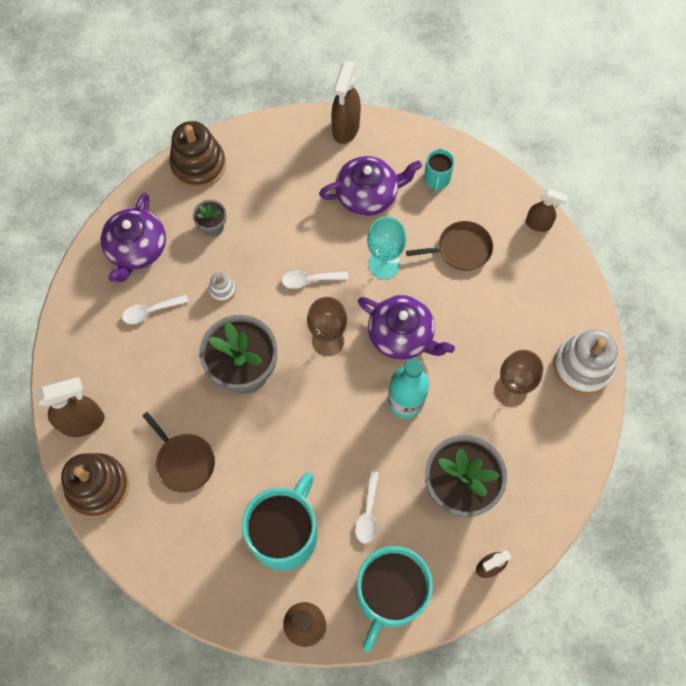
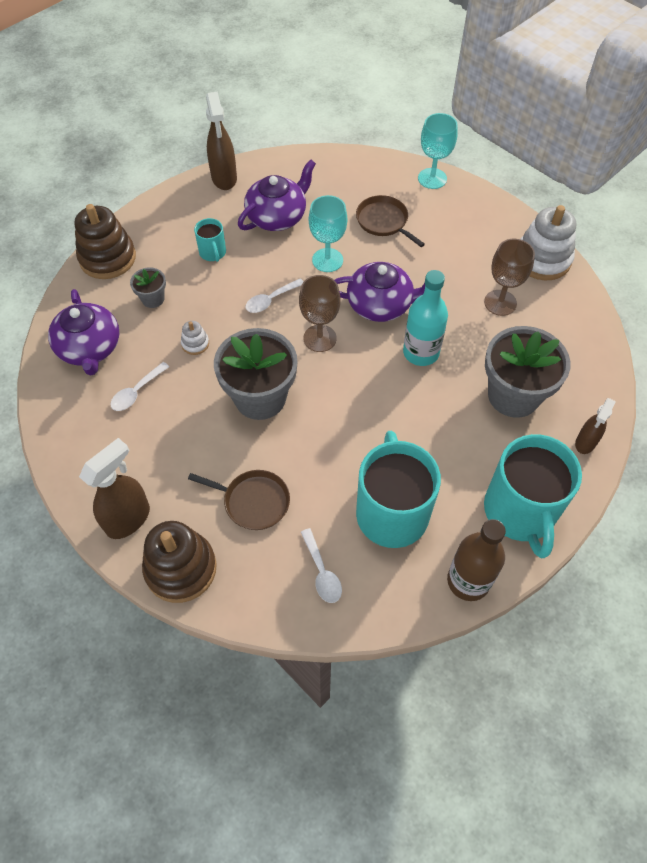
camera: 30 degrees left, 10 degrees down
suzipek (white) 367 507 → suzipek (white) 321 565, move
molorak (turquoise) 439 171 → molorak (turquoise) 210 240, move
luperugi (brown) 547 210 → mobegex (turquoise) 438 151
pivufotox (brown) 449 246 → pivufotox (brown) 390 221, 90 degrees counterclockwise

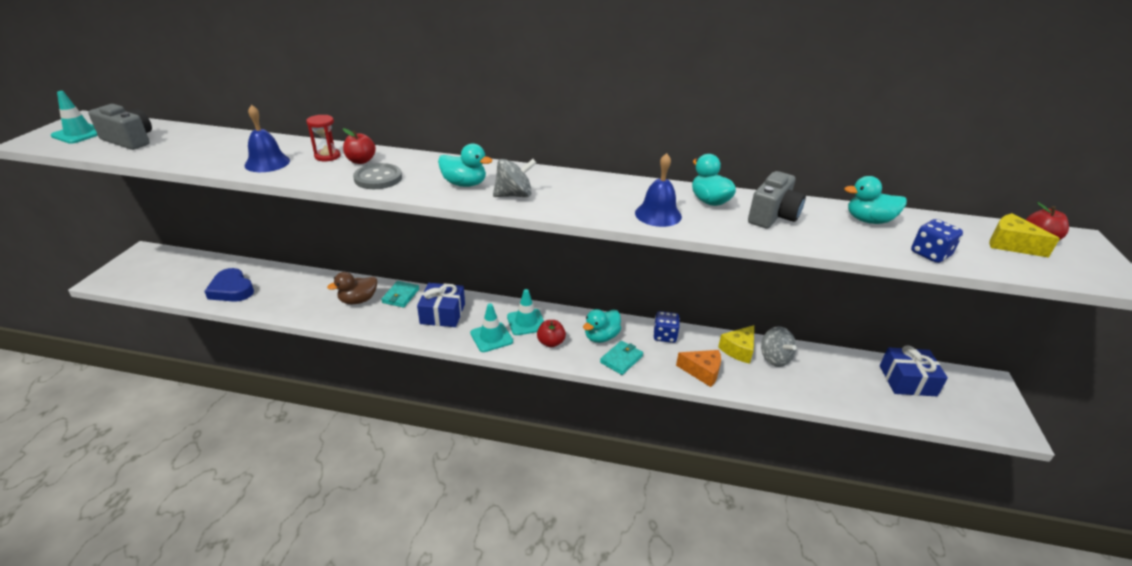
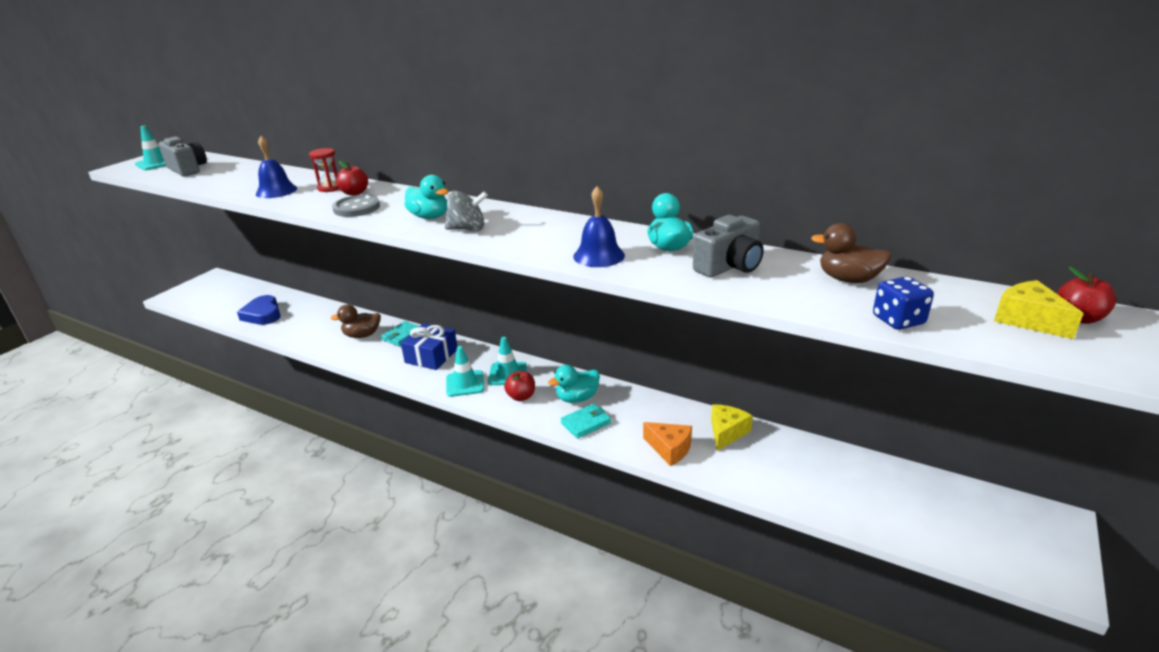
camera: 20 degrees right, 5 degrees down
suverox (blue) 666 327 → -
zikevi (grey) 779 346 → -
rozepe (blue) 914 370 → -
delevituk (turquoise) 875 200 → delevituk (brown) 851 253
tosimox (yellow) 736 344 → tosimox (yellow) 732 427, 150 degrees clockwise

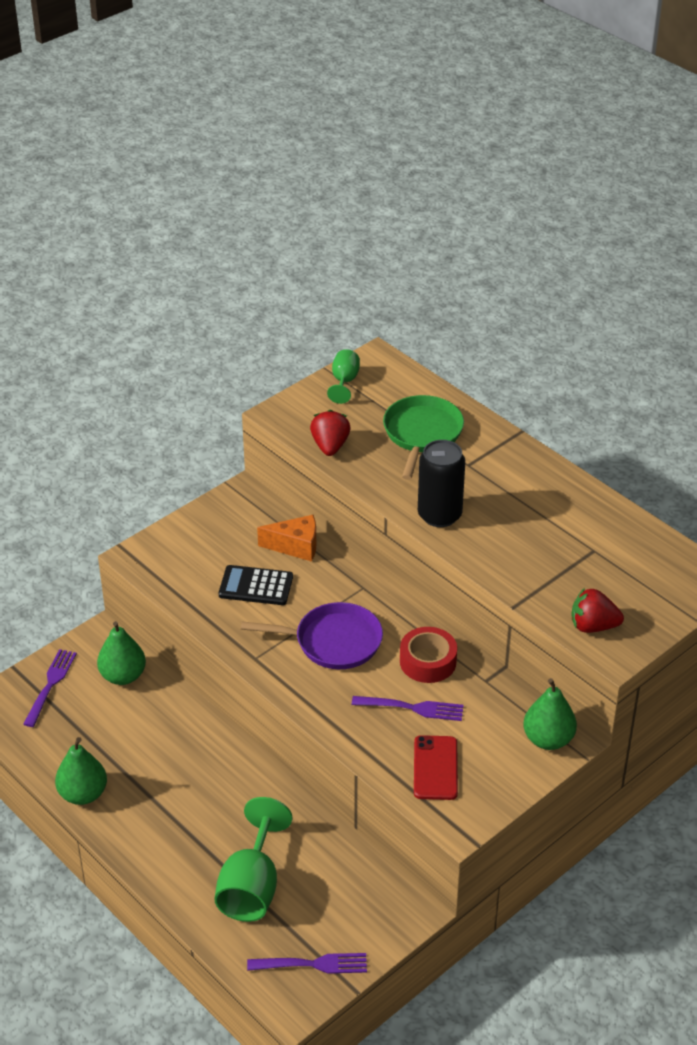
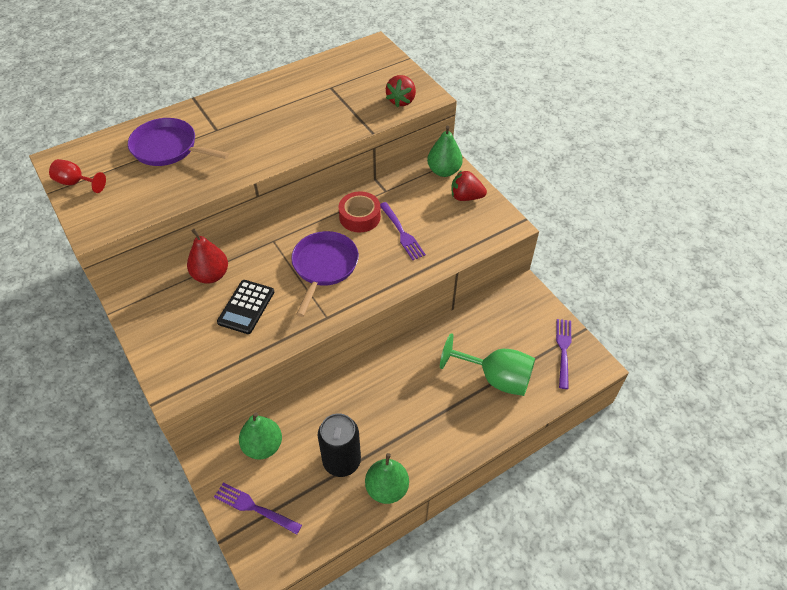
camera: 80 degrees left, 10 degrees up
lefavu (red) 436 767 → -
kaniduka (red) 330 433 → kaniduka (red) 469 185, move
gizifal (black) 441 483 → gizifal (black) 339 445, move
tosimox (orange) 286 538 → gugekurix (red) 207 256
mobegex (green) 343 376 → mobegex (red) 77 176
pivufotox (green) 423 437 → pivufotox (purple) 178 142
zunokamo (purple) 408 708 → zunokamo (purple) 403 231, 135 degrees clockwise

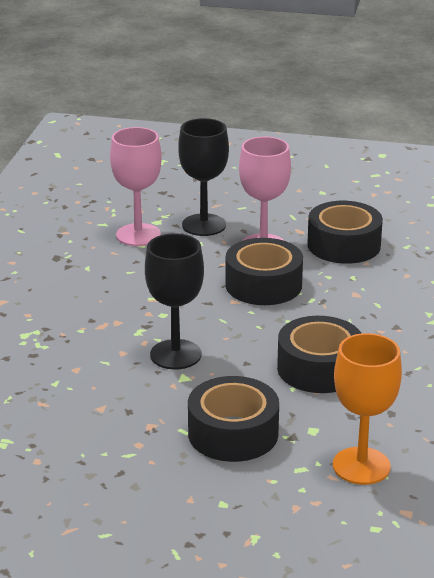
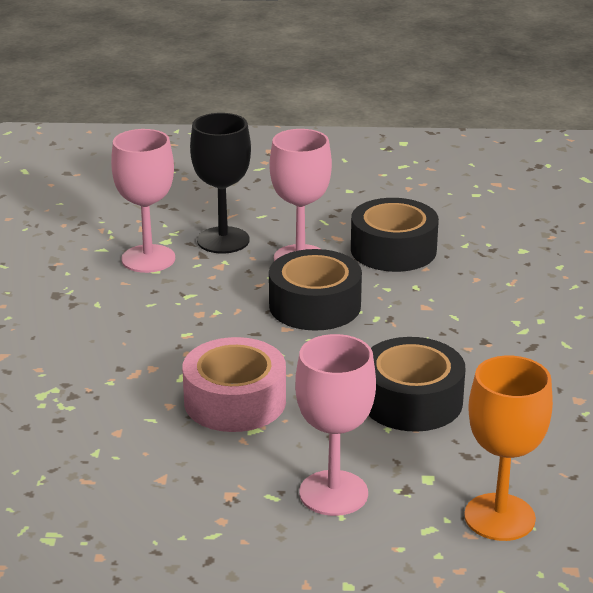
camera: 10 degrees left, 0 degrees up
mobegex (black) 174 301 → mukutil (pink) 234 384
mukutil (black) 233 419 → mobegex (pink) 335 425

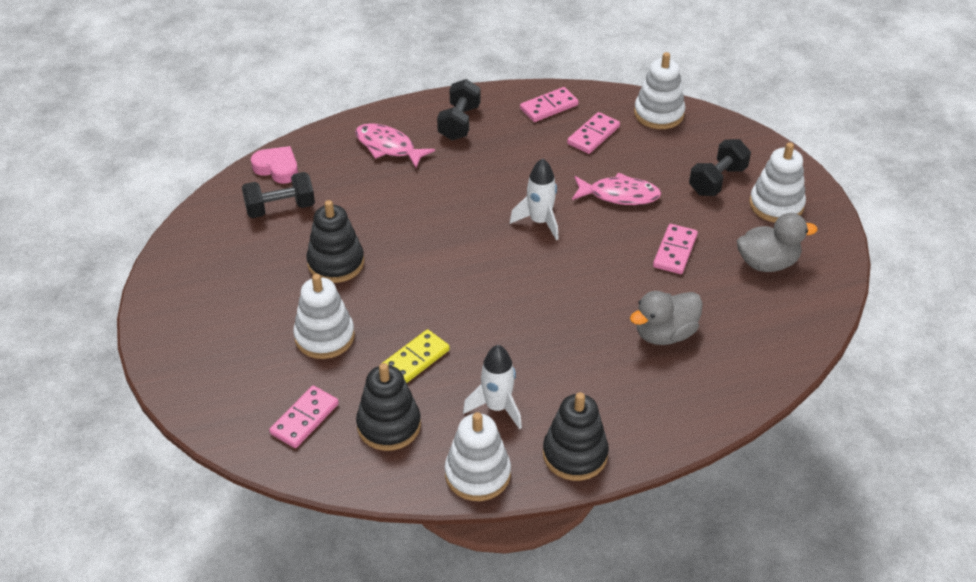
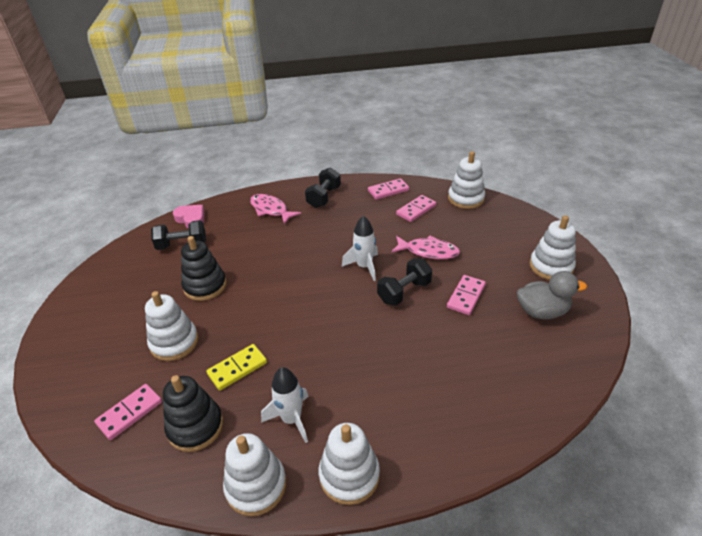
camera: 10 degrees right, 5 degrees down
delevituk (grey) 666 318 → -
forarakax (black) 720 167 → forarakax (black) 404 282, move
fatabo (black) 576 436 → fatabo (white) 349 464

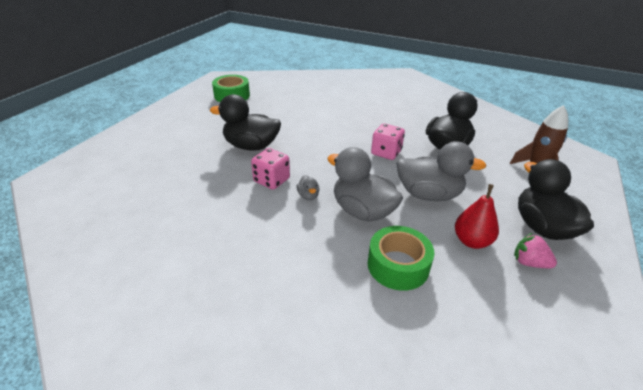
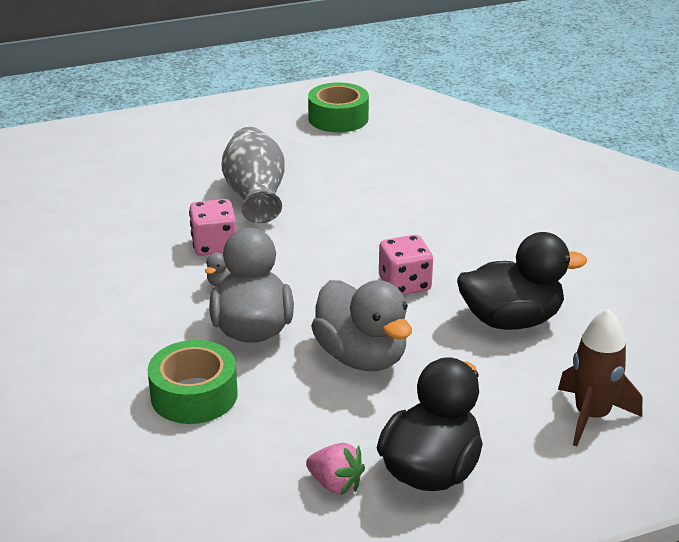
camera: 45 degrees right, 5 degrees down
gugekurix (red) 477 216 → -
delevituk (black) 245 122 → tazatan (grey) 253 175
kaniduka (pink) 535 250 → kaniduka (pink) 335 469, 135 degrees clockwise

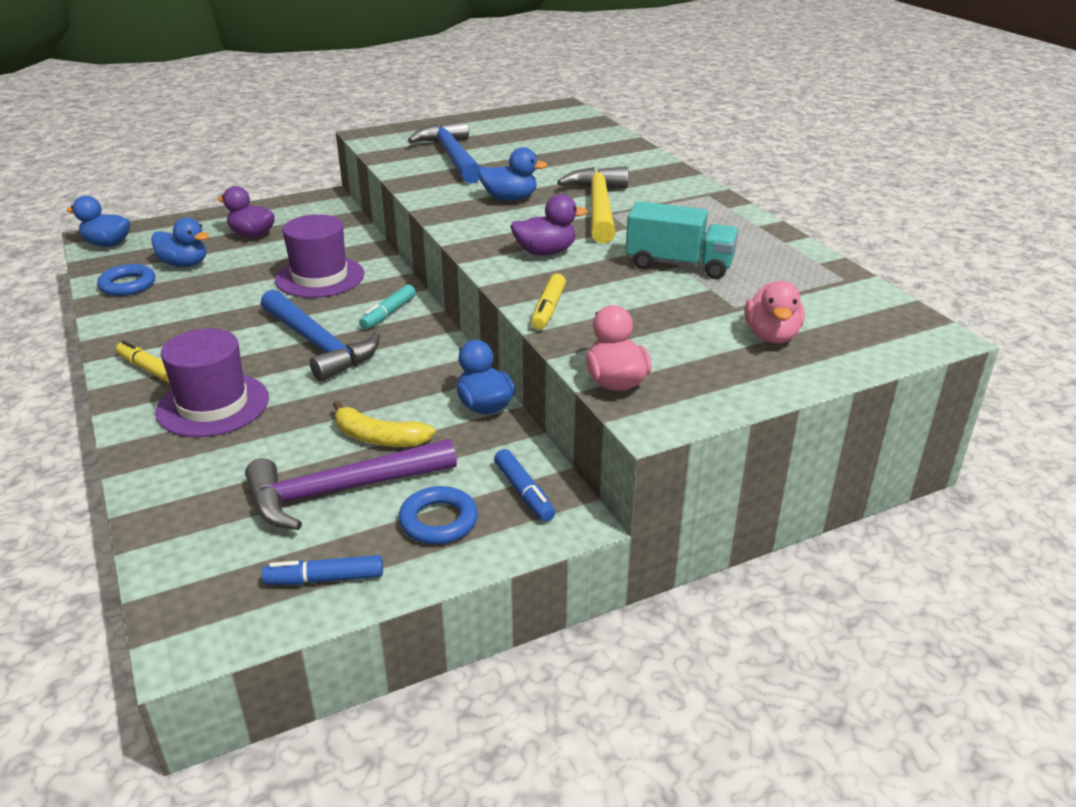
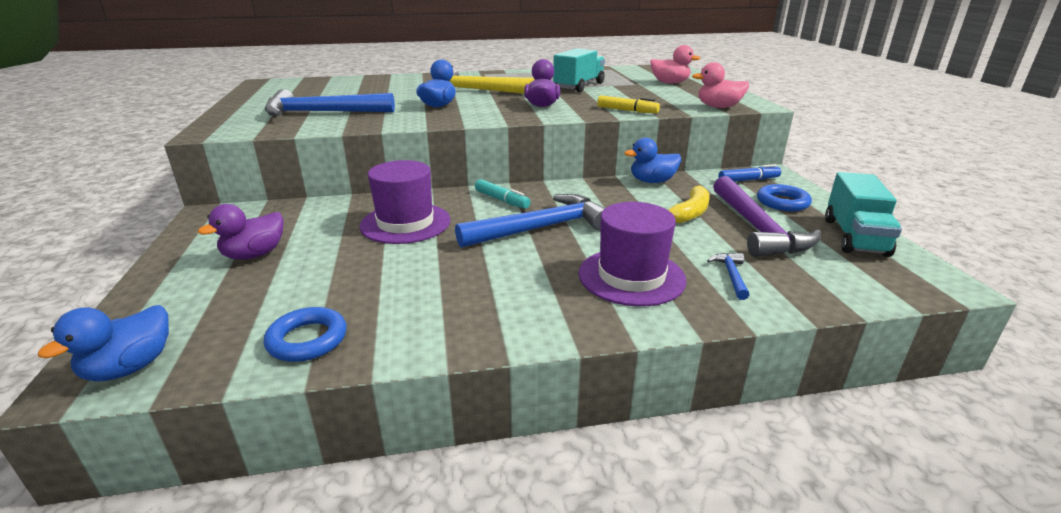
camera: 75 degrees left, 5 degrees down
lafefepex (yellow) 143 361 → -
delevituk (blue) 180 242 → -
- → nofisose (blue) 728 276
lafefepex (blue) 322 570 → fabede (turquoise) 863 214

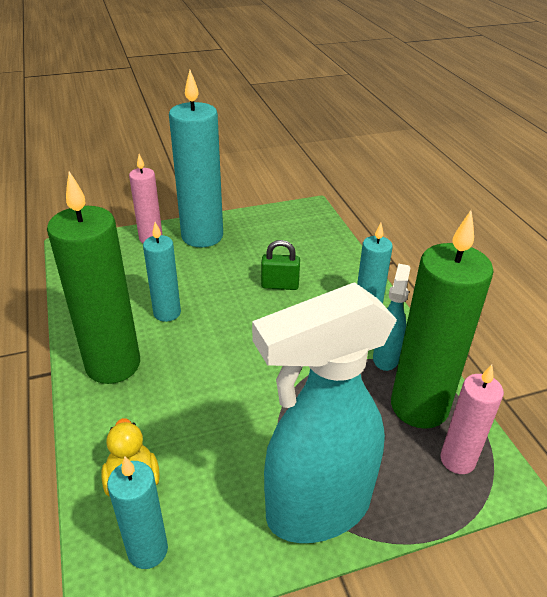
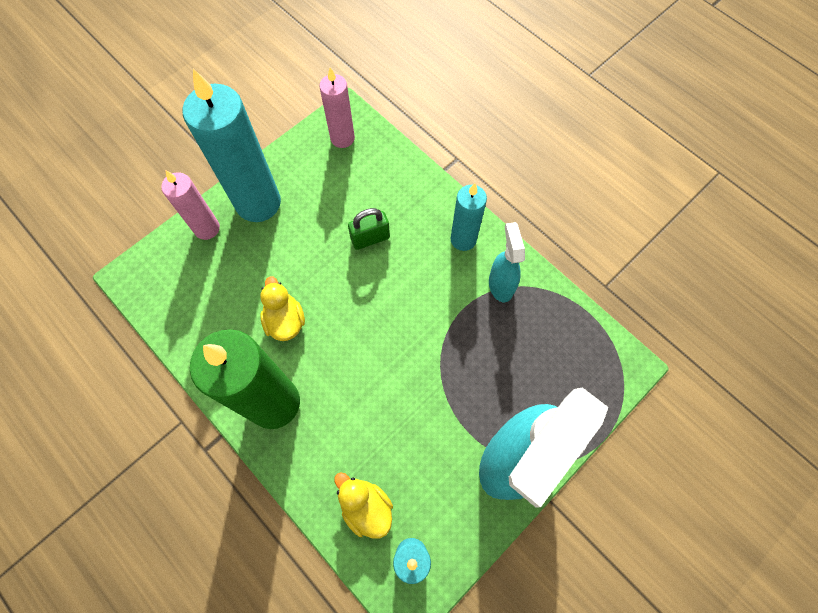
camera: 25 degrees left, 30 degrees up
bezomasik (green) 442 319 → -
bezomasik (pink) 472 419 → bezomasik (pink) 337 107, move
bezomasik (turquoise) 162 272 → delevituk (yellow) 282 308

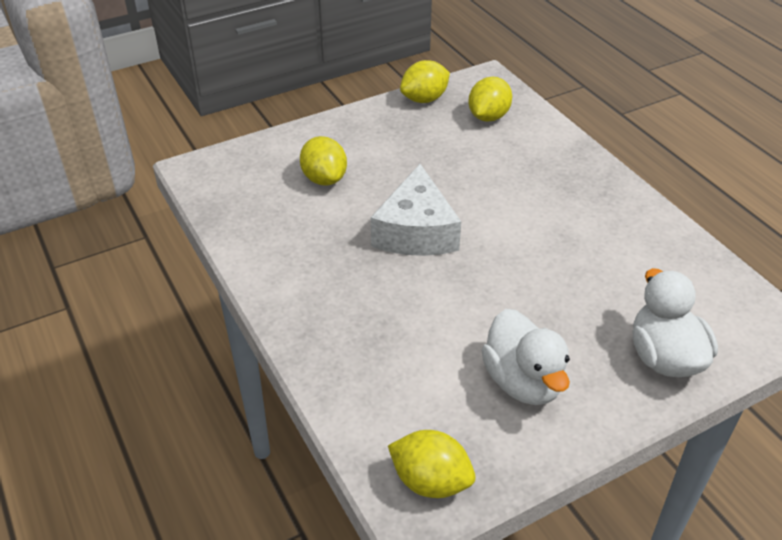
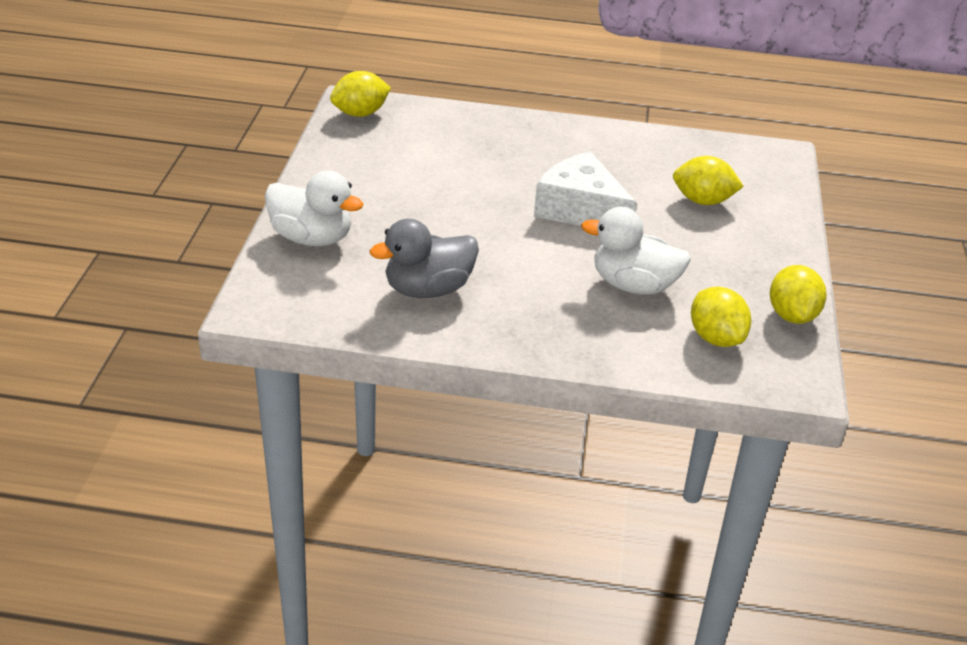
camera: 125 degrees right, 5 degrees down
- → delevituk (grey) 424 258
delevituk (white) 525 357 → delevituk (white) 636 251, move

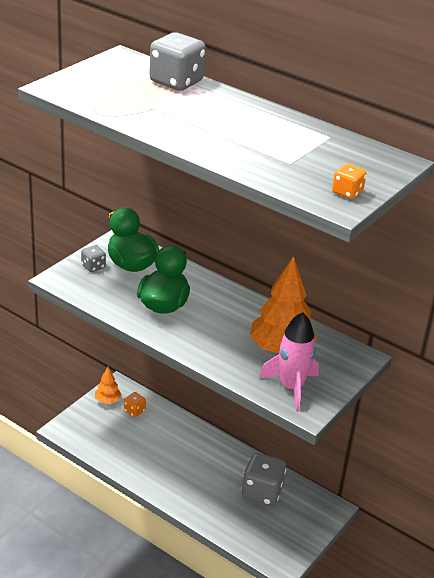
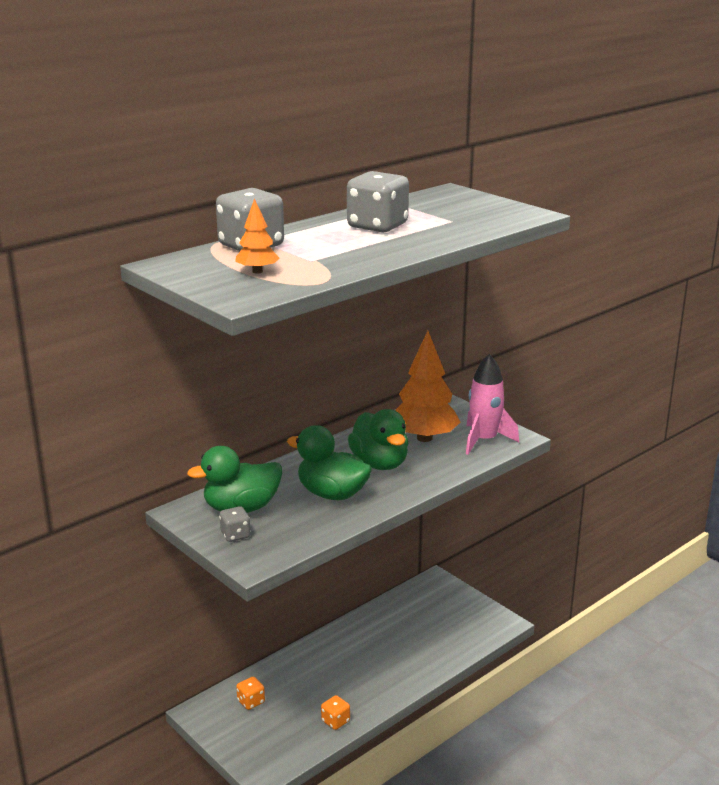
camera: 75 degrees left, 10 degrees down
- → delevituk (green) 378 439
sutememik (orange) 108 385 → sutememik (orange) 257 236, move
suverox (grey) 264 479 → suverox (grey) 378 202, move
suverox (orange) 349 181 → suverox (orange) 335 712, move

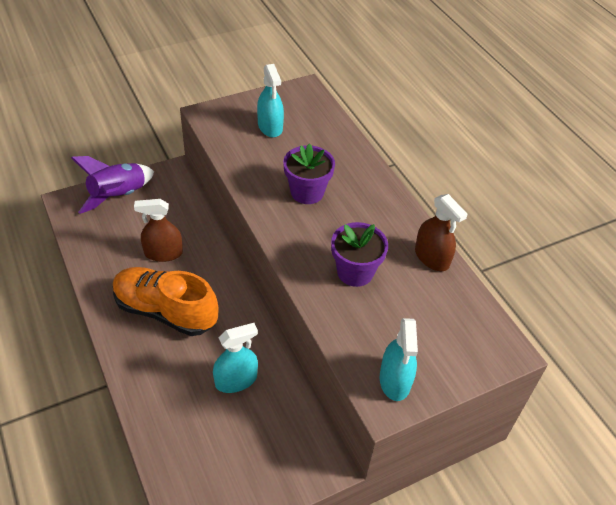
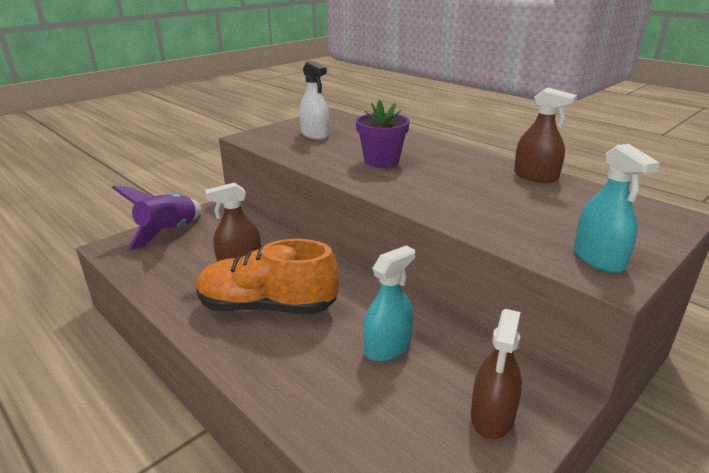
camera: 15 degrees left, 20 degrees down
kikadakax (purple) 359 254 → -
- → luperugi (brown) 496 374
luperugi (turquoise) 270 100 → luperugi (white) 314 100

